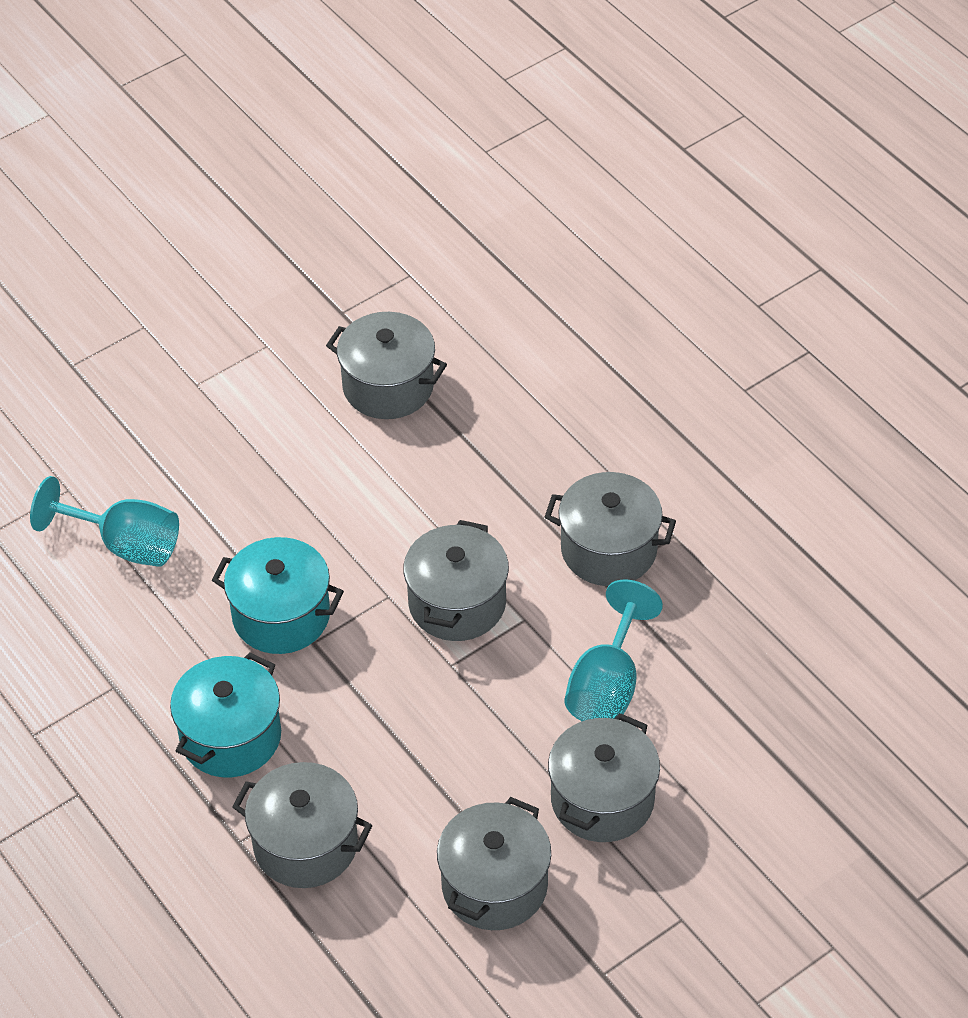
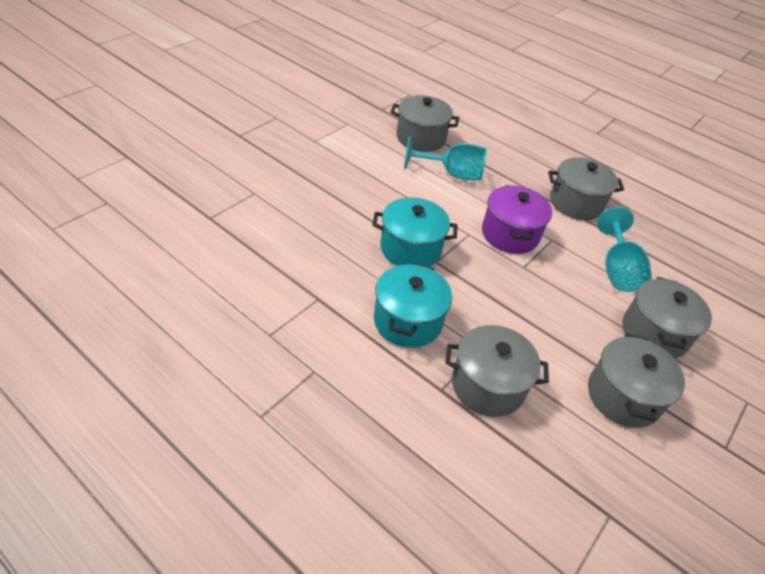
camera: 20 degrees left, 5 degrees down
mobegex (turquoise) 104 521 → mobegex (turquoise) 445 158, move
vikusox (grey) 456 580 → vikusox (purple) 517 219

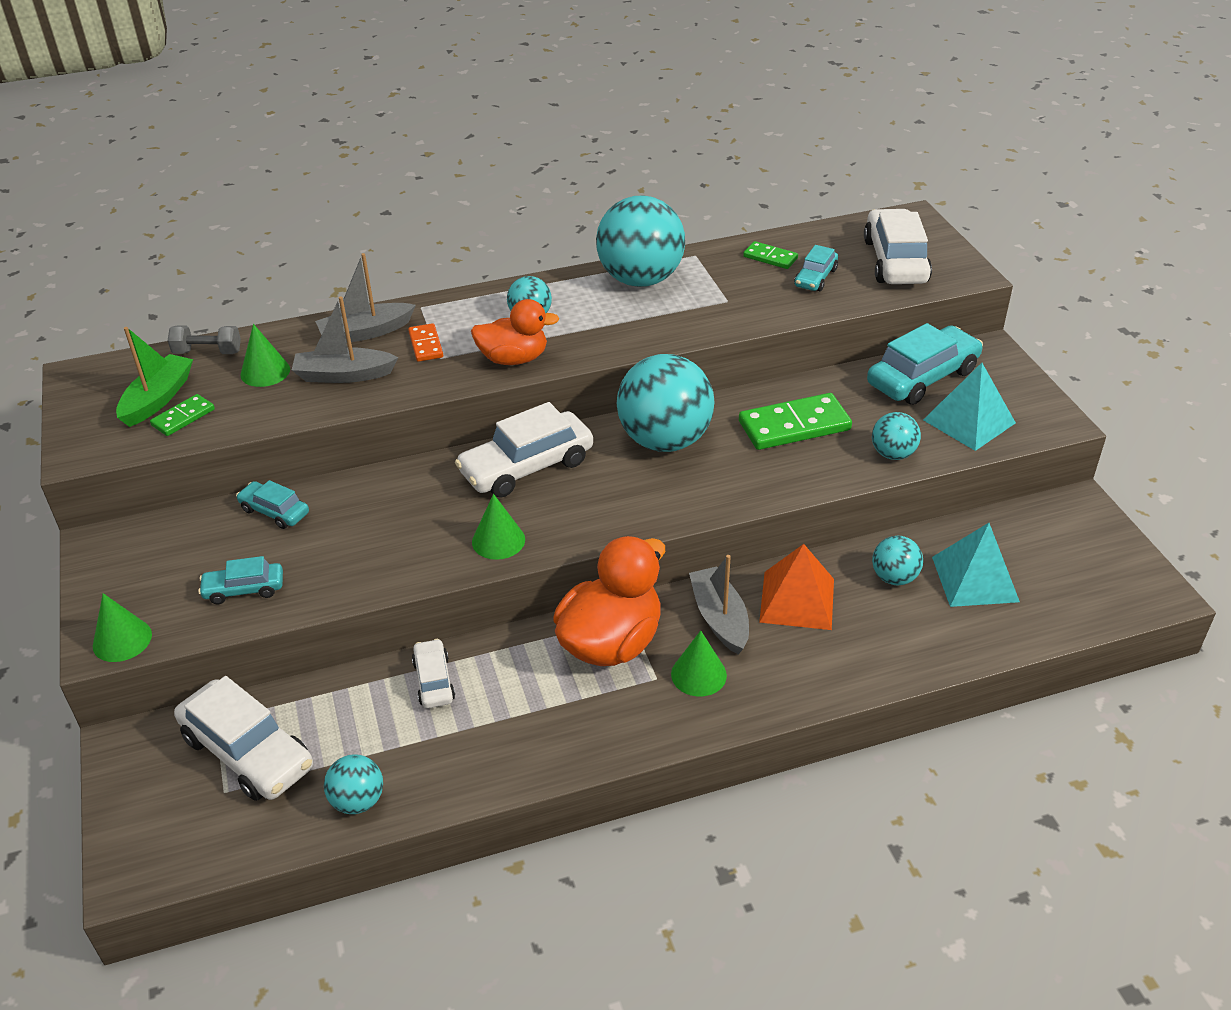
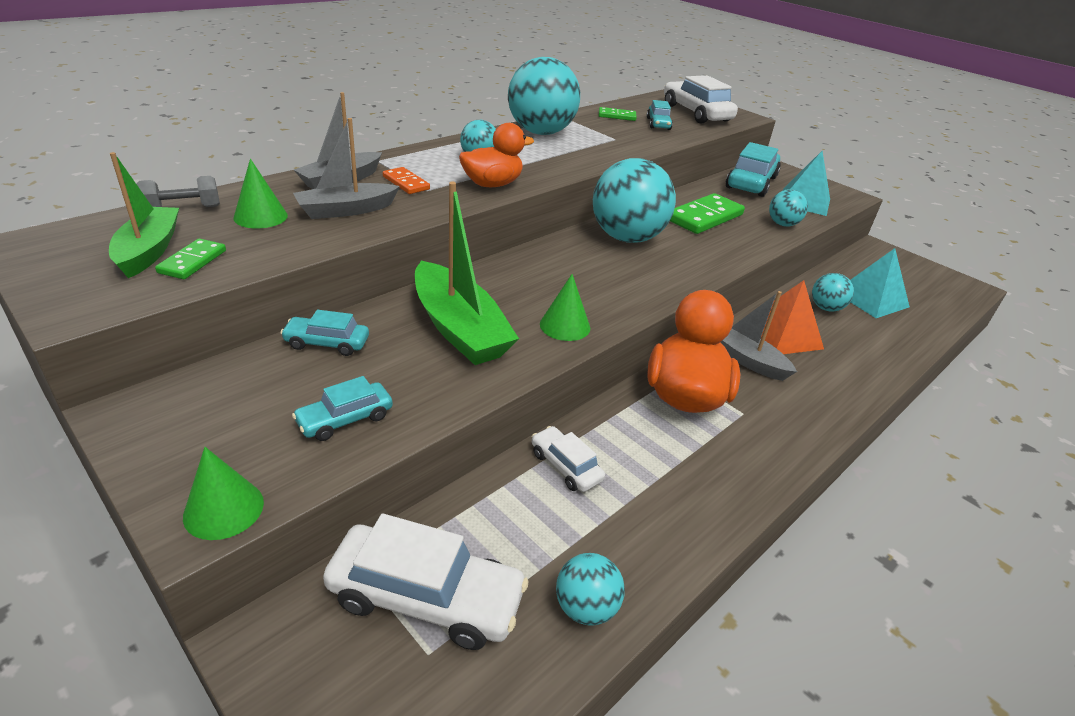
camera: 30 degrees left, 5 degrees down
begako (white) 524 450 → -
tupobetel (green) 699 663 → -
- → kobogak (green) 467 273

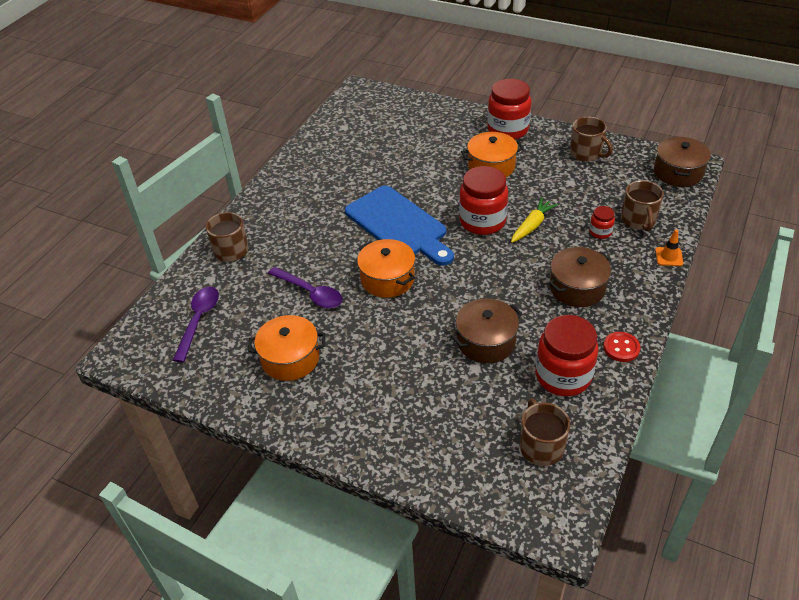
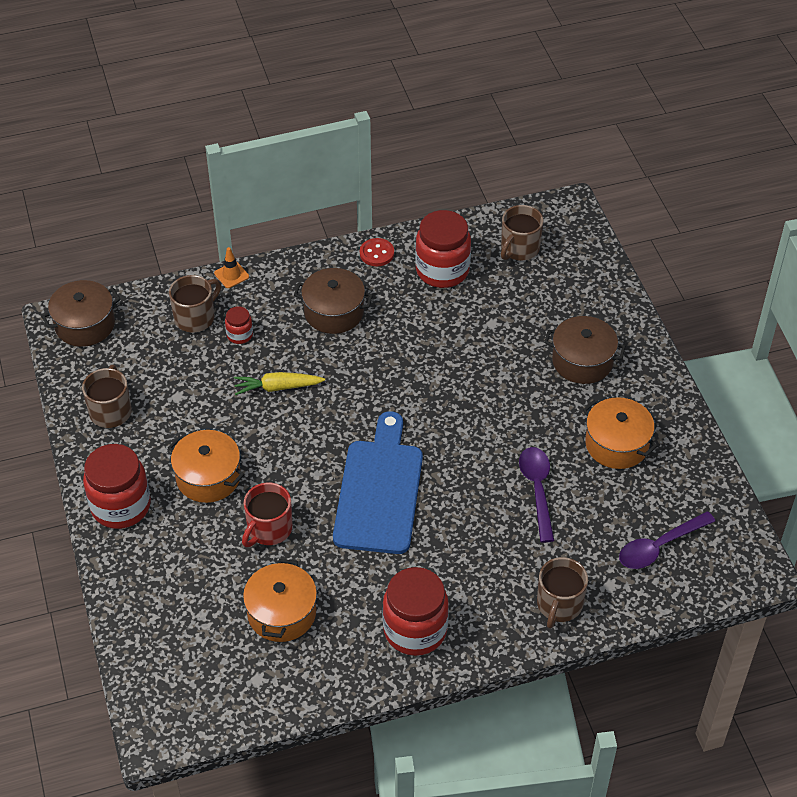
camera: 135 degrees left, 5 degrees up
- → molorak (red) 267 514
vikusox (orange) 386 268 → vikusox (orange) 280 600, move
vikusox (brown) 487 331 → vikusox (brown) 585 350, move
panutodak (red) 483 200 → panutodak (red) 415 611, move

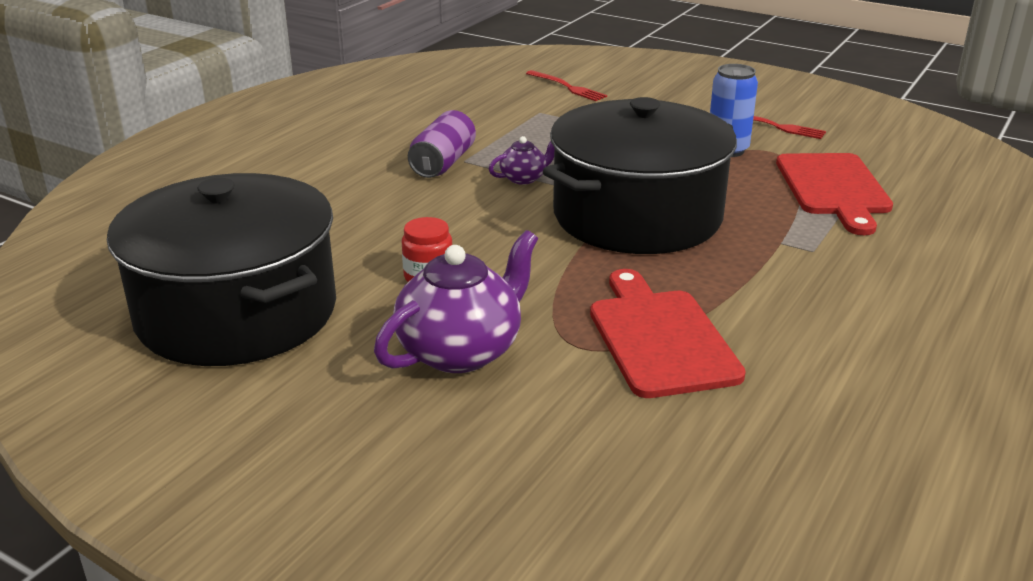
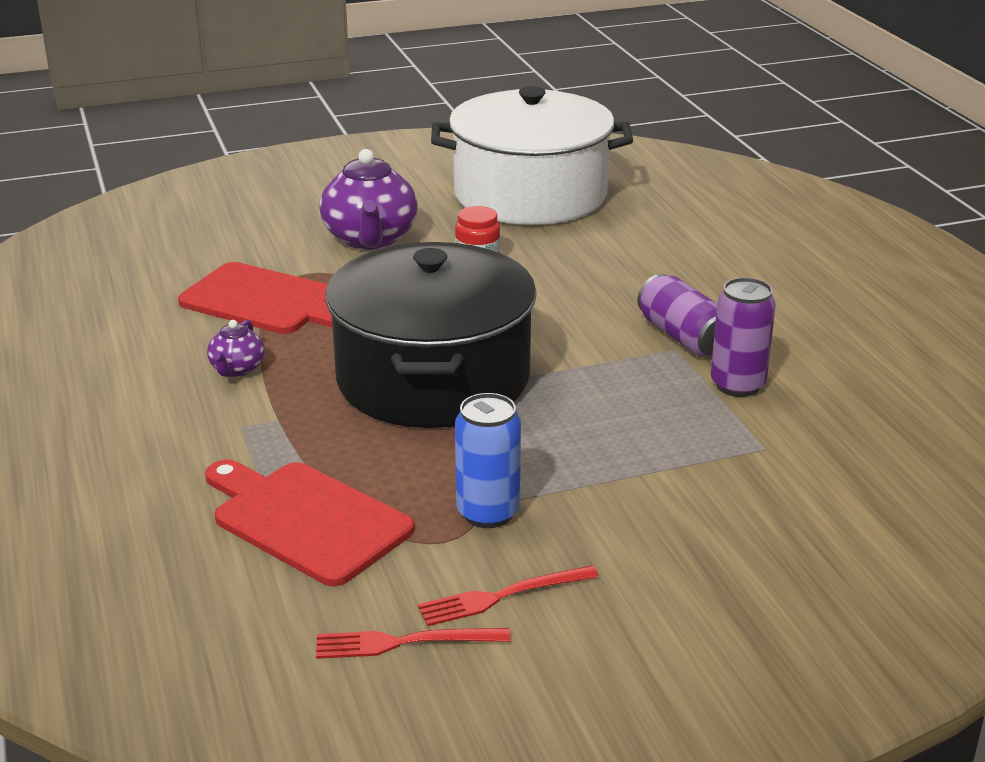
camera: 130 degrees right, 0 degrees up
- → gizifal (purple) 743 337
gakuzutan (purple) 521 160 → gakuzutan (purple) 236 348, move
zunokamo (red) 566 85 → zunokamo (red) 413 643, move
vikusox (black) 221 269 → vikusox (white) 532 155

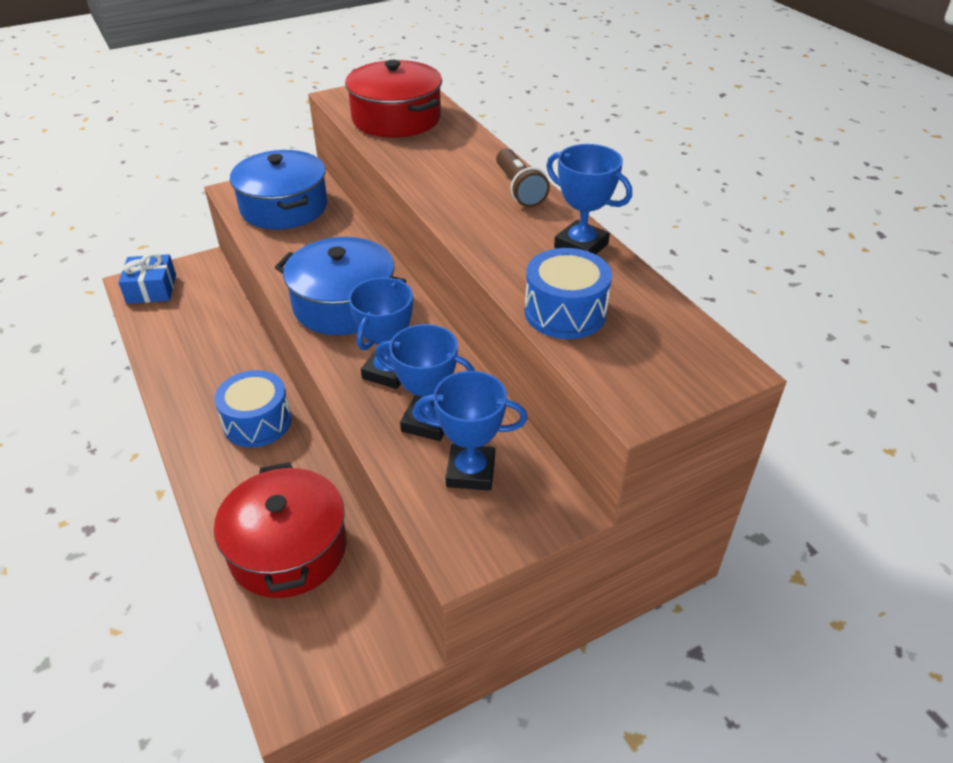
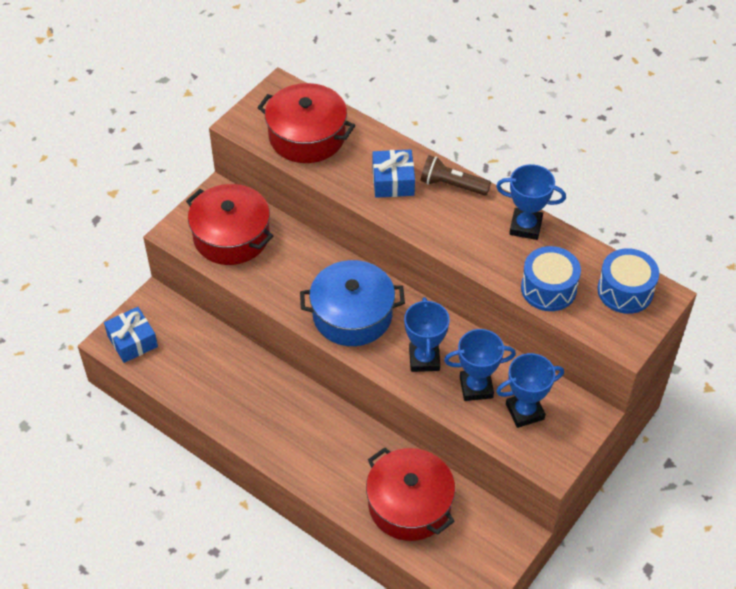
camera: 25 degrees left, 10 degrees up
- → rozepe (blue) 393 173
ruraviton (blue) 252 408 → ruraviton (blue) 628 281, move
vikusox (blue) 278 189 → vikusox (red) 229 224
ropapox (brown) 523 177 → ropapox (brown) 455 175, 150 degrees clockwise

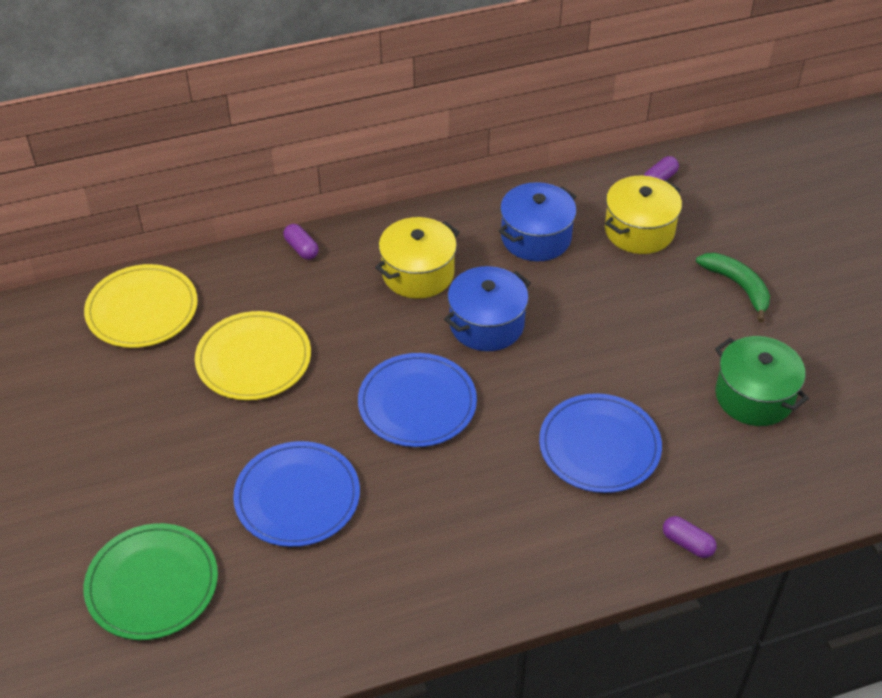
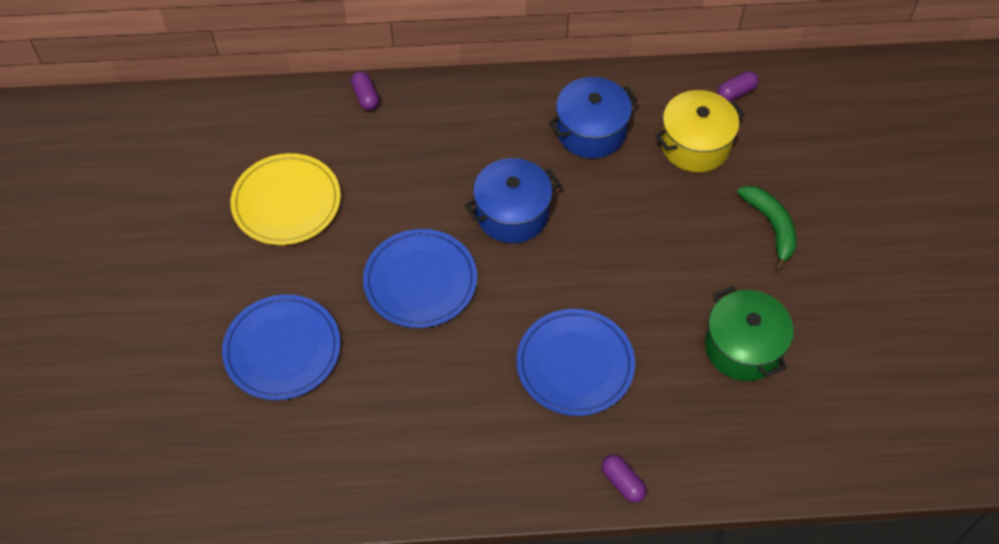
camera: 15 degrees right, 10 degrees up
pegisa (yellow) 141 306 → -
pegisa (green) 151 581 → -
vikusox (yellow) 417 258 → -

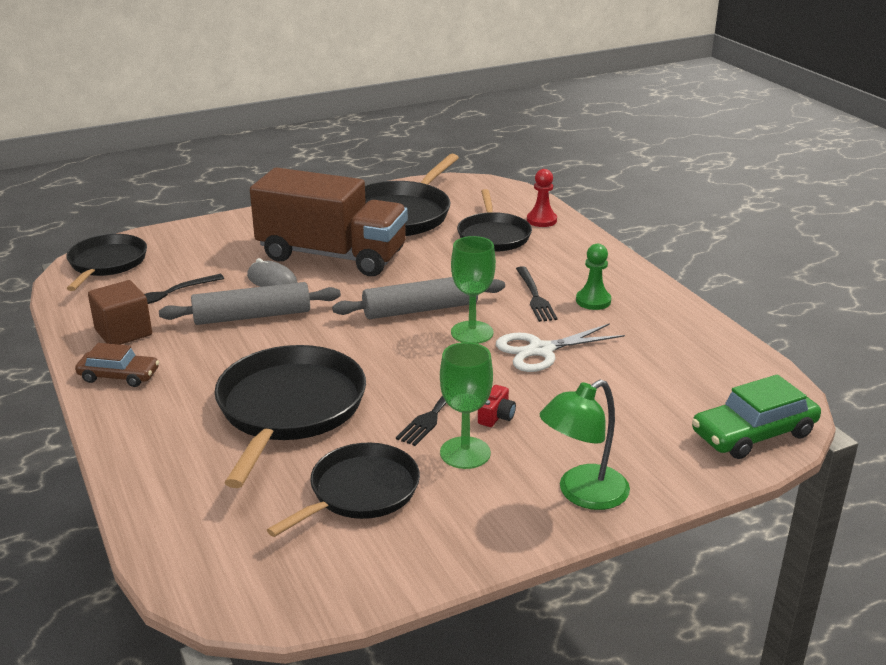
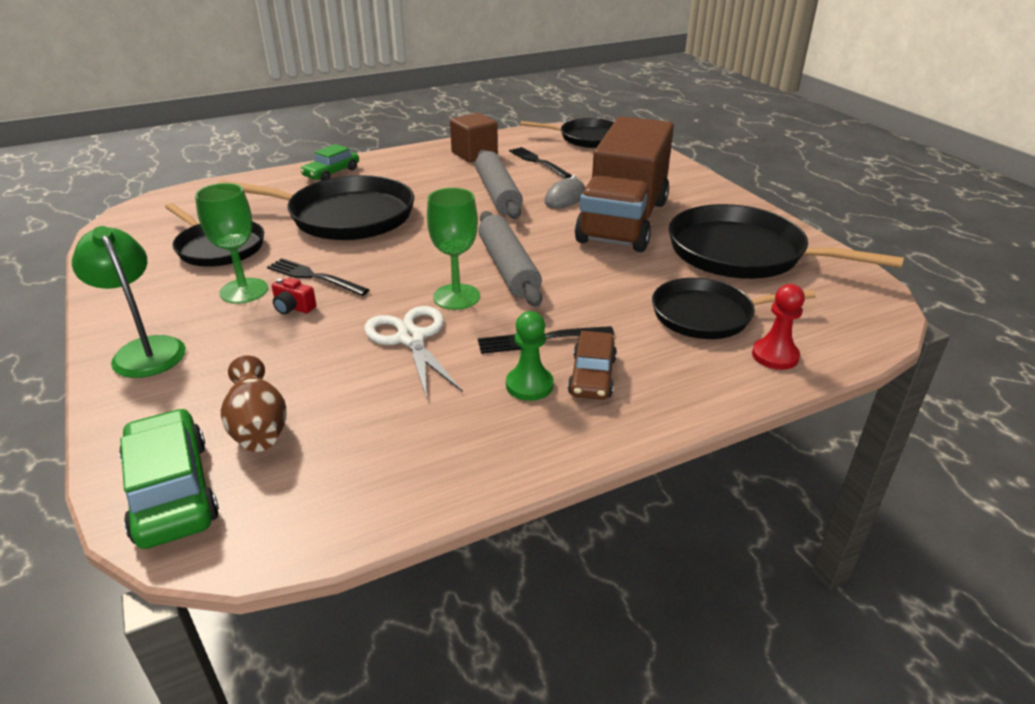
camera: 90 degrees right, 5 degrees up
- → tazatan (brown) 253 404
- → begako (green) 329 162
begako (brown) 117 365 → begako (brown) 592 365, move

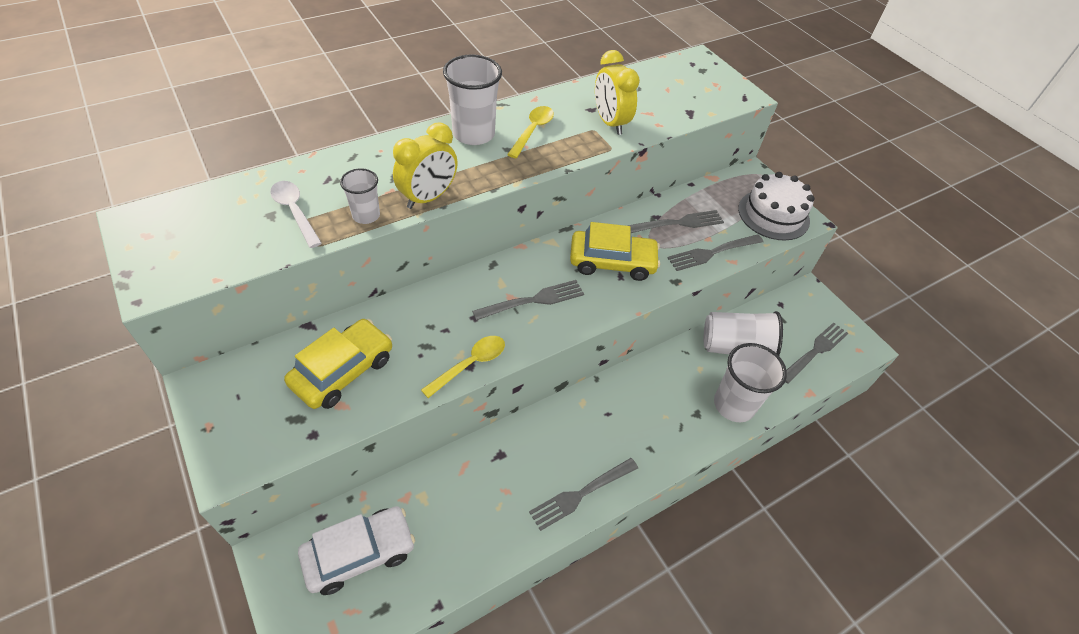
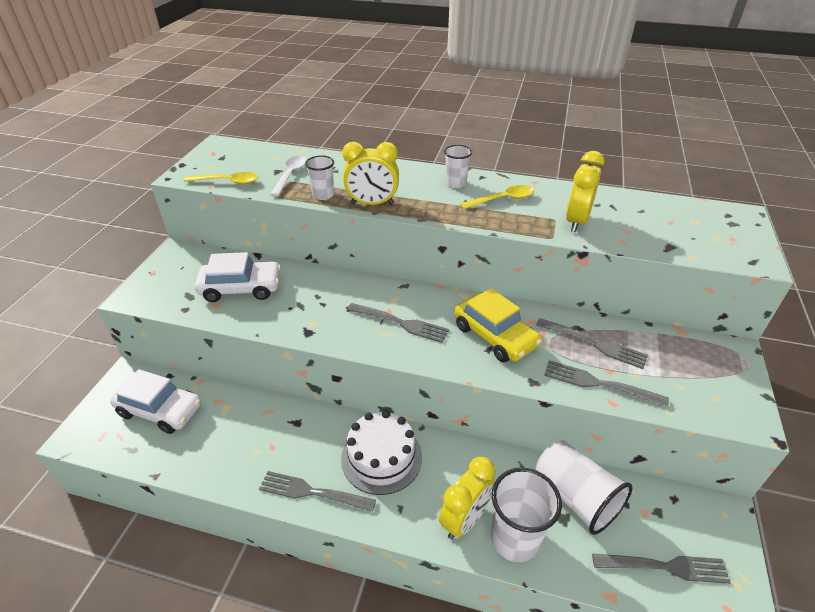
camera: 50 degrees right, 10 degrees down
- → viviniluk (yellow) 467 498
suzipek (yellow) 463 367 → suzipek (yellow) 221 178, move
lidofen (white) 776 206 → lidofen (white) 381 452, move
begako (yellow) 338 364 → begako (white) 238 277
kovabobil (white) 472 99 → kovabobil (white) 458 166, x0.57

